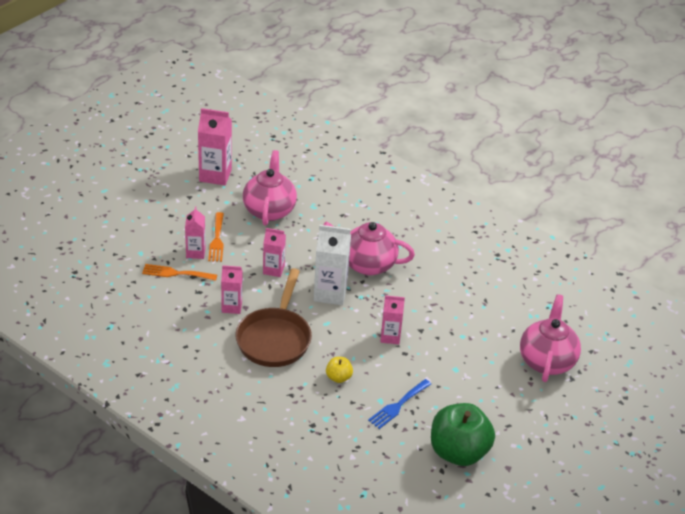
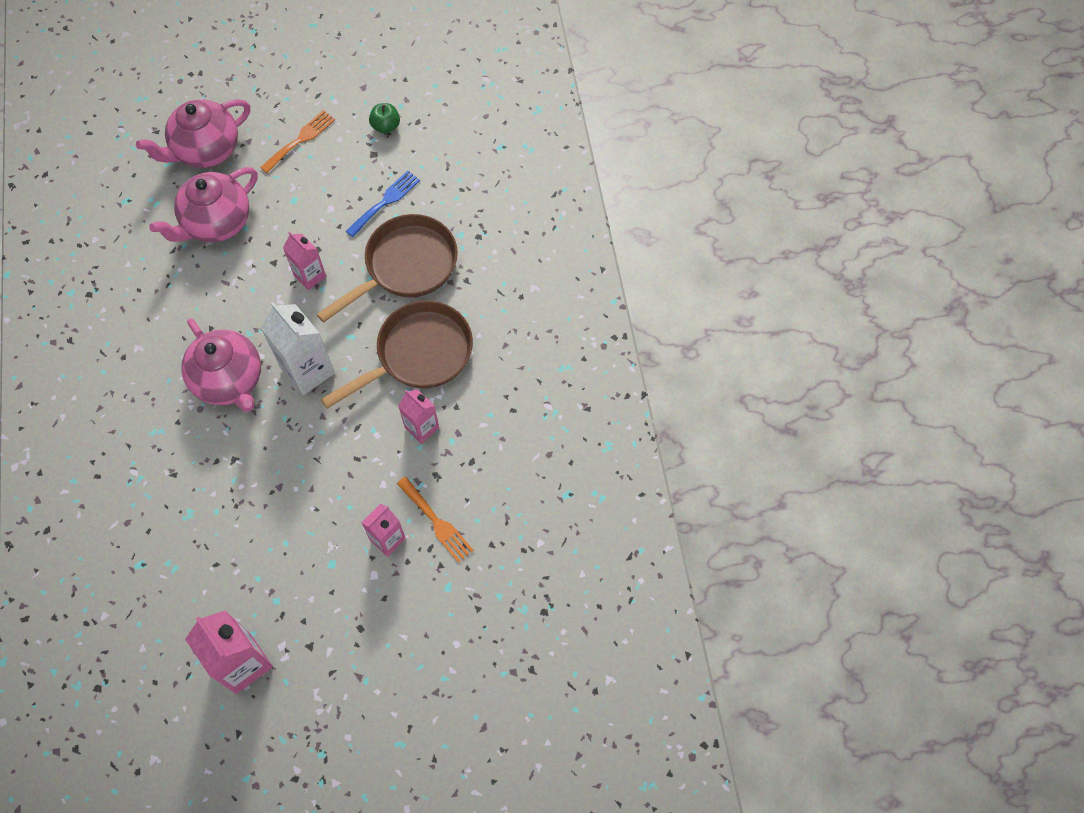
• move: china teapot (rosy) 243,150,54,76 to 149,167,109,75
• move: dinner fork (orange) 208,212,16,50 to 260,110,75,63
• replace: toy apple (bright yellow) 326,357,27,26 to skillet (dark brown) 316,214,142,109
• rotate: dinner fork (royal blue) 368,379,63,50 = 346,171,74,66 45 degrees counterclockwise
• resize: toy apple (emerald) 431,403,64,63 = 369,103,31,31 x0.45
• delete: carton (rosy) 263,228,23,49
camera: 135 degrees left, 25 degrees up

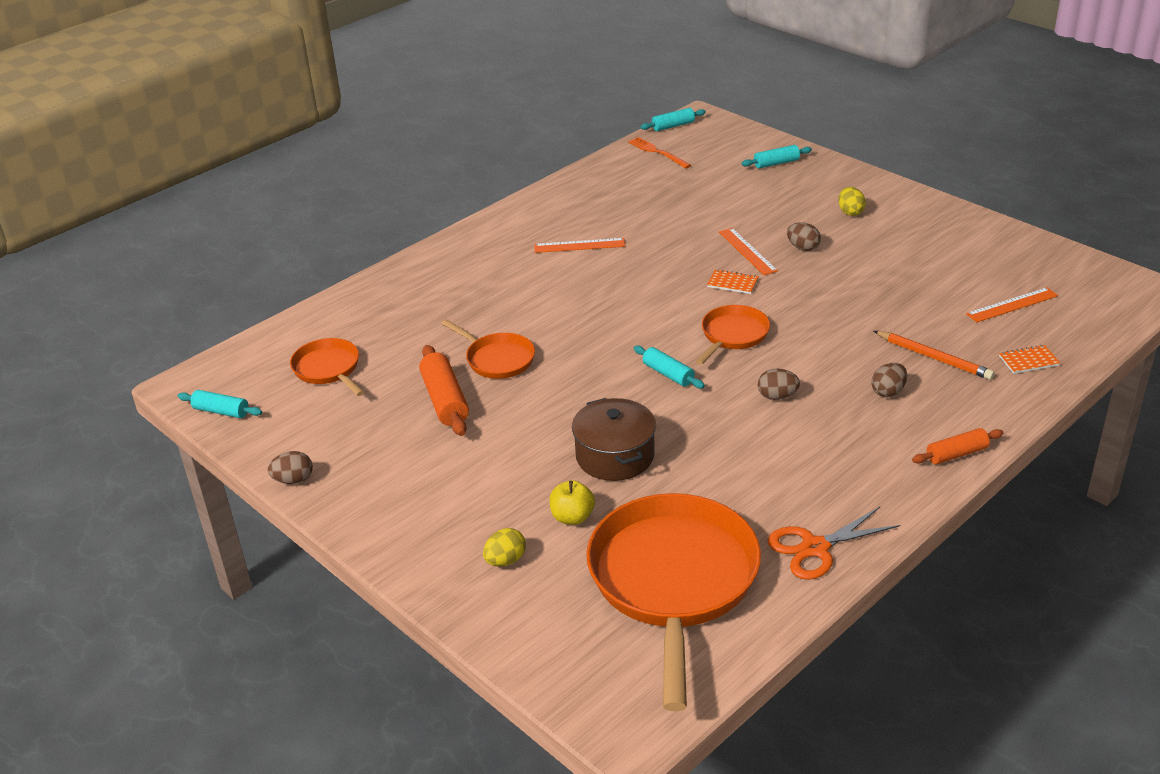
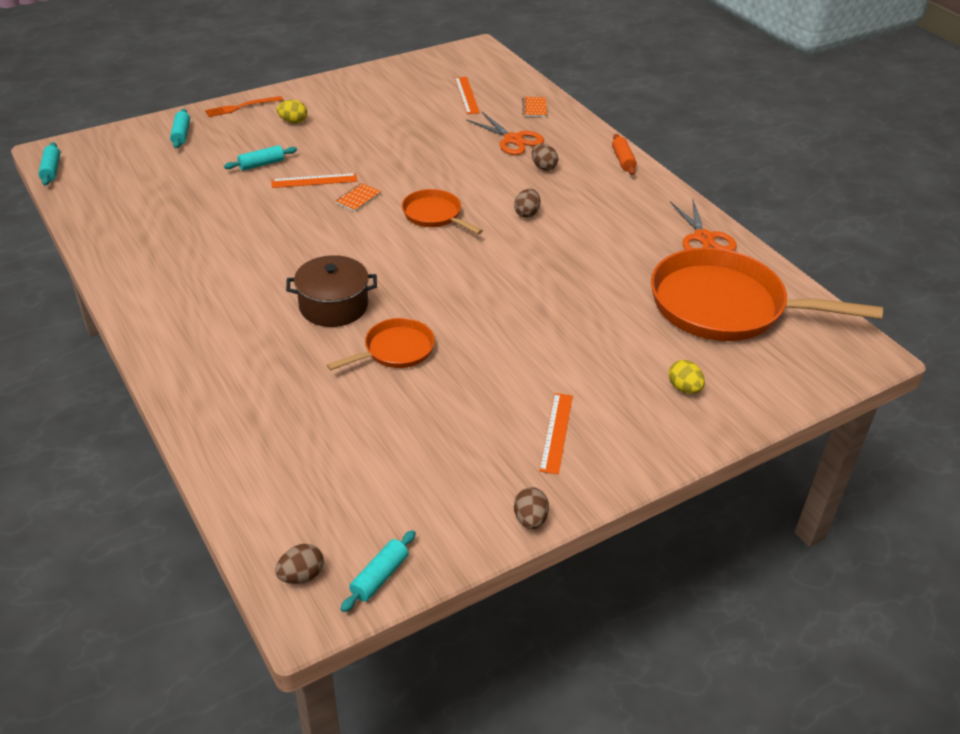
• move: dinner fork (orange) 628,137,63,32 to 205,96,78,21
• move: pastry roller (teal) 634,346,71,43 to 224,145,73,26
• move: toy egg (dark brown) 787,222,34,29 to 275,544,49,40
• move: cooking pot (dark brown) 572,398,84,83 to 286,255,91,72
• replace: wooden pencil (orange) 874,331,121,49 to shears (orange) 466,112,78,43
• move: ruler (orange) 534,238,91,15 to 539,393,34,82
• delete: skillet (orange) 290,338,74,58
• delete: pastry roller (orange) 419,345,50,91
• delete: toy apple (bright yellow) 549,480,46,45
camera: 80 degrees left, 5 degrees up

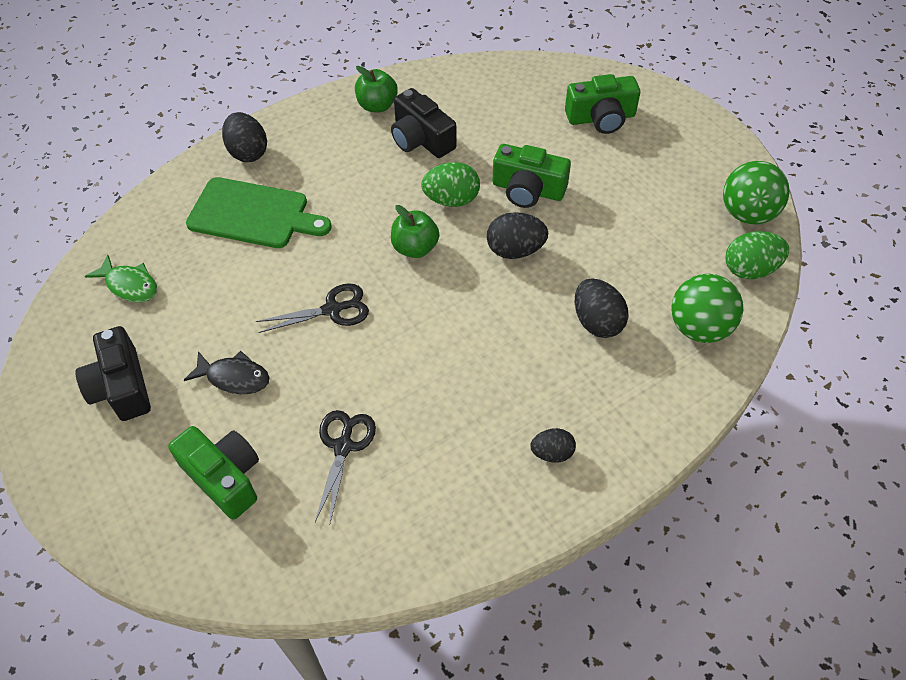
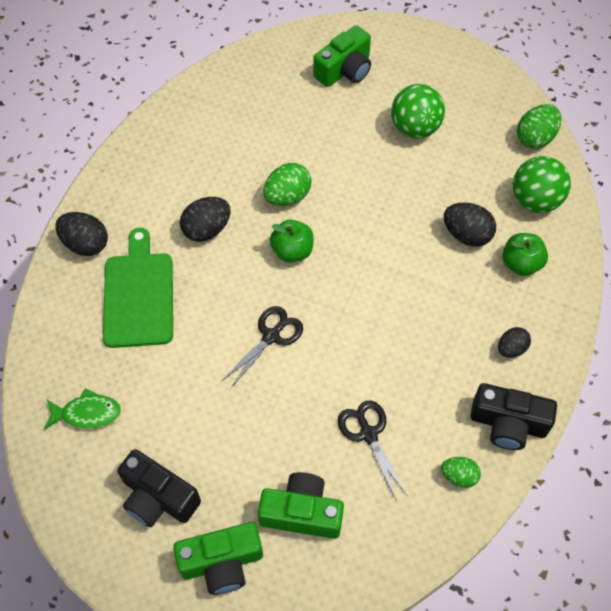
• rotate: bread board (emerald) 186,177,146,71 = 103,228,70,120 75 degrees counterclockwise
• move: camera (emerald) 493,144,78,64 to 173,522,90,73
• move: toy egg (jet-black) 487,212,61,47 to 180,197,50,45
• move: ball (emerald) 723,161,67,64 to 391,84,54,55
• insert: toy egg (emerald) 441,457,40,31
• move: camera (jet-black) 391,88,66,70 to 471,383,86,67
• move: toy apple (emerald) 355,66,43,46 to 502,233,46,43
• delete: toy fish (jet-black) 184,351,86,43
camera: 35 degrees left, 5 degrees up

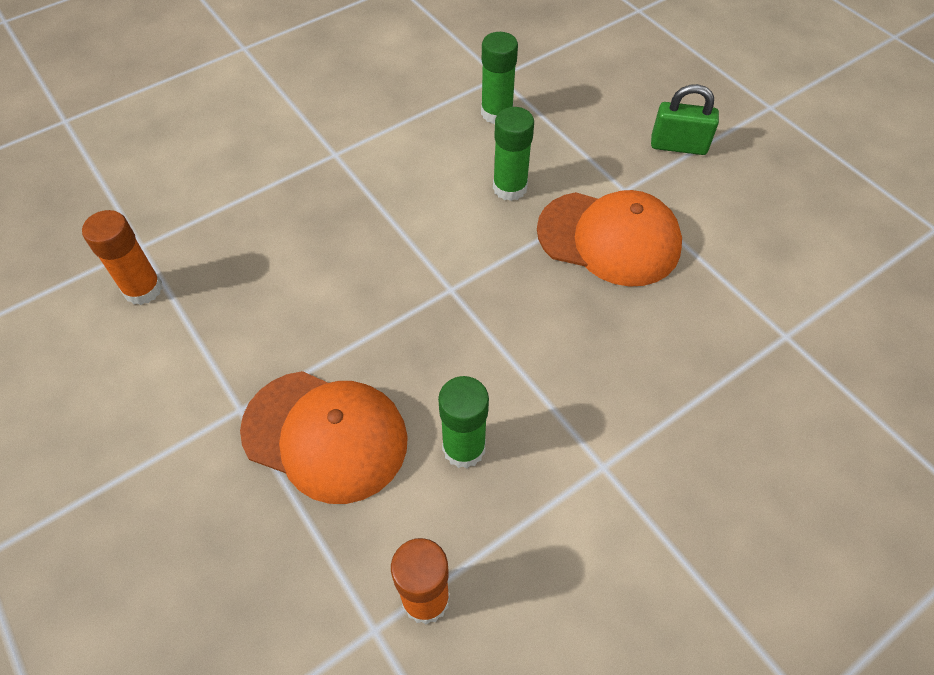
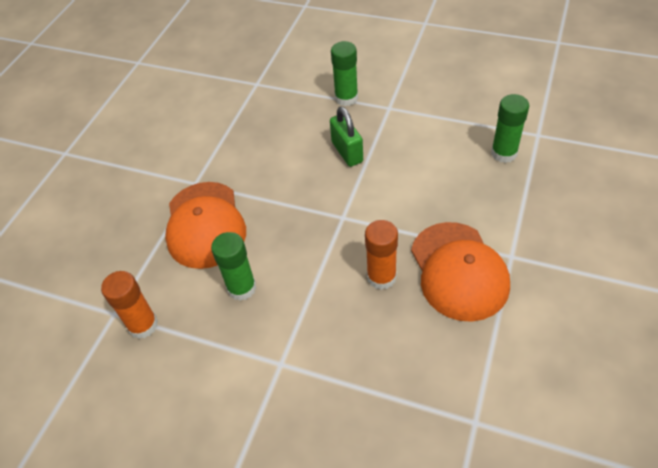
• move: lock (emerald) 651,84,68,71 to 330,107,33,60
• move: glue (emerald) 493,107,41,94 to 331,41,27,65
• move: glue (orange) 82,210,80,95 to 365,220,33,70
camera: 60 degrees right, 5 degrees down

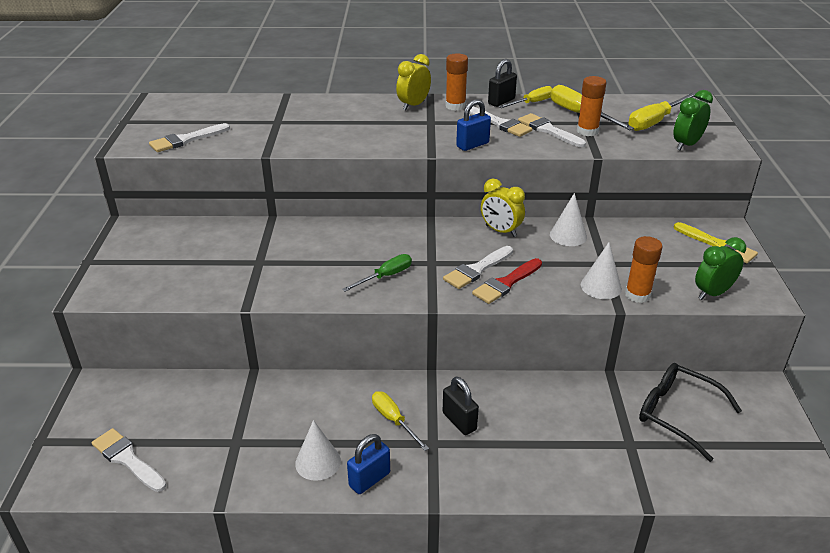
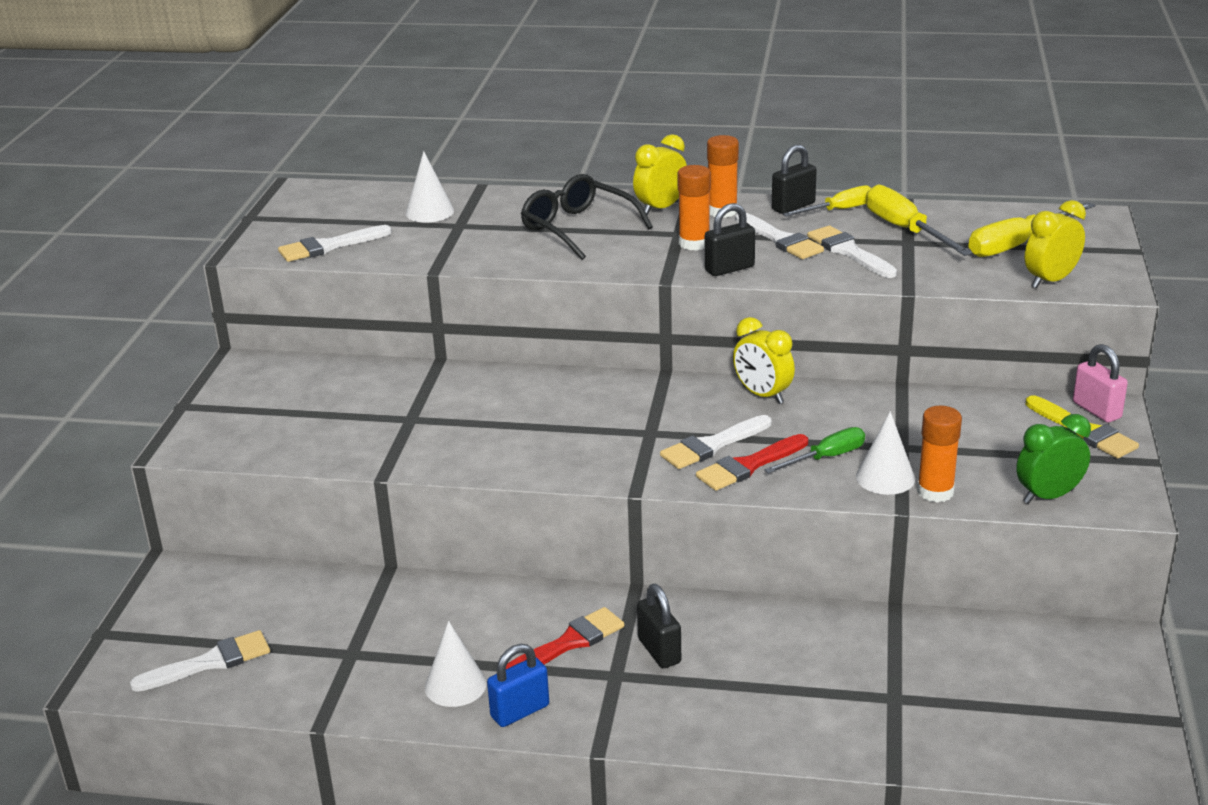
• rotate: paintbrush (snow-white) 92,428,74,64 = 130,630,140,62 105 degrees clockwise
• move: cone shape (snow-white) 550,193,37,53 to 406,151,48,71
• replace: screwdriver (bright yellow) 372,391,57,60 to paintbrush (red) 506,607,118,62
• move: glasses (jet-black) 639,363,103,99 to 521,174,132,86
• move: glue (orange) 577,76,30,60 to 677,165,34,86
• recolor: lock (royal blue) 456,99,35,52 to lock (jet-black) 705,203,50,73
• move: screwdriver (emerald) 342,254,70,38 to 764,427,101,47
• recolor: clock (emerald) 673,90,40,60 to clock (bright yellow) 1024,200,62,88
• insert: lock (rosy) 1073,344,55,79
camera: 10 degrees right, 5 degrees down

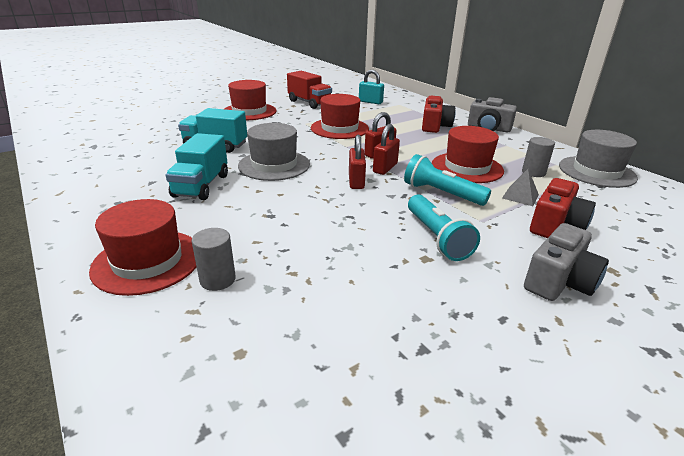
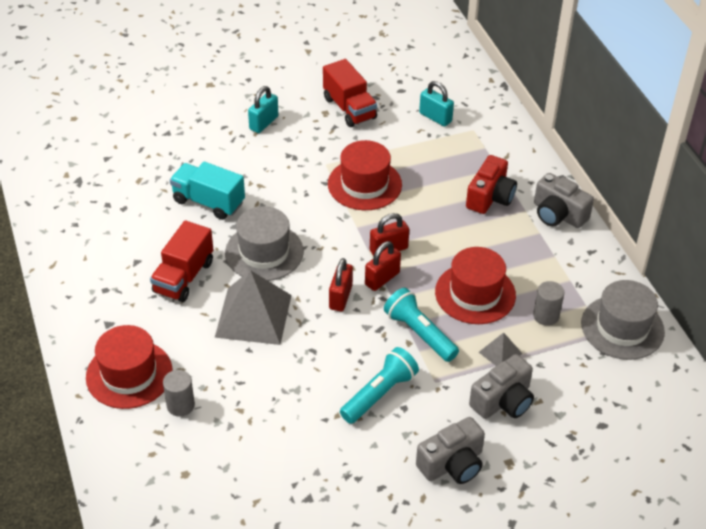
• recolor: lorry (teal) 165,133,63,67 to lorry (red) 150,220,63,82
• insert: pyramid shape (gray) 215,270,77,75
• replace: top hat (red) 224,80,53,40 to lock (teal) 248,86,30,47
• rotate: flashlight (teal) 408,194,72,67 = 340,347,79,77 135 degrees counterclockwise
• recolor: camera (red) 530,178,66,60 to camera (gray) 469,354,65,65
camera: 15 degrees right, 15 degrees up

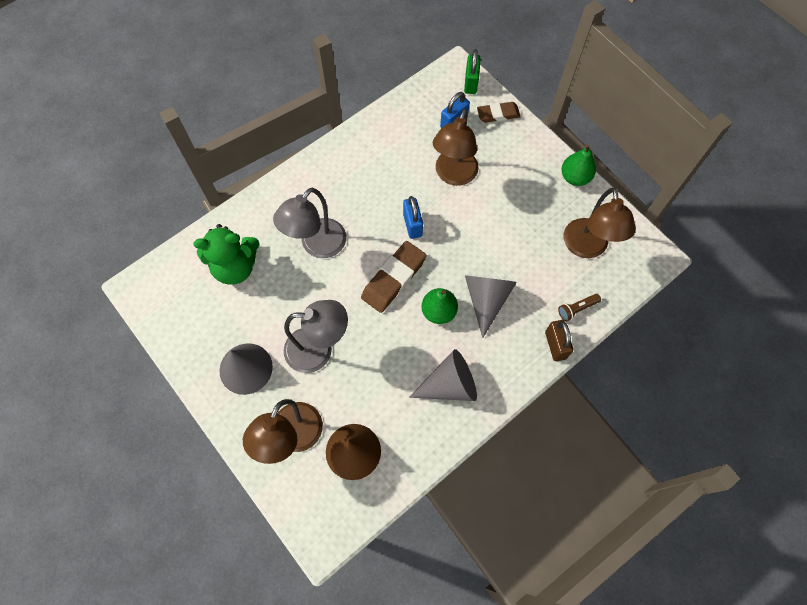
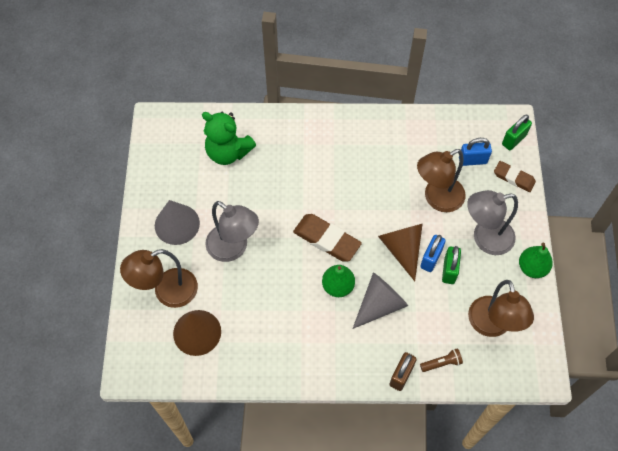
• rotate: pencil eraser (dark brown) 361,241,66,72 = 293,214,69,47 45 degrees clockwise
• insert: cone shape (dark brown) 378,223,45,58
• move: lock (royal blue) 403,196,20,43 to 420,235,26,37
• rotate: flashlight (dark brown) 558,294,43,27 = 420,348,43,24 150 degrees clockwise
• insert: lock (emerald) 442,246,19,38
• move: desk lamp (gray) 273,188,73,70 to 467,190,51,65
• rotate: desk lamp (dark brown) 564,188,72,70 = 468,280,66,57 45 degrees counterclockwise
• delete: cone shape (gray) 409,349,68,52
camera: 40 degrees right, 5 degrees down

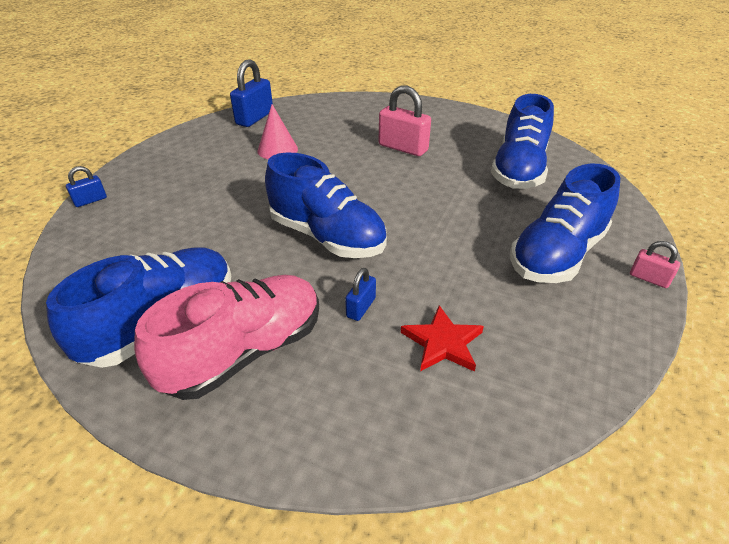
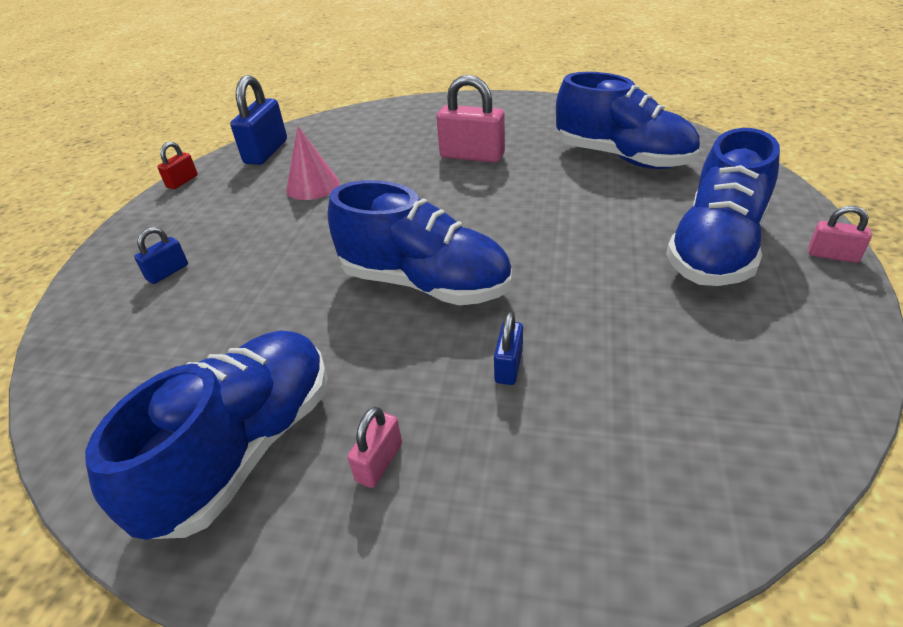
• move: lock (royal blue) 66,166,41,41 to 134,227,54,57
• insert: lock (red) 157,142,41,47
• replace: sneaker (rosy) 134,275,185,125 to lock (rosy) 348,407,54,81
• rotate: sneaker (royal blue) 491,94,63,95 = 556,72,144,97 60 degrees counterclockwise
• delete: star (red) 401,305,83,67
camera: 10 degrees left, 0 degrees up

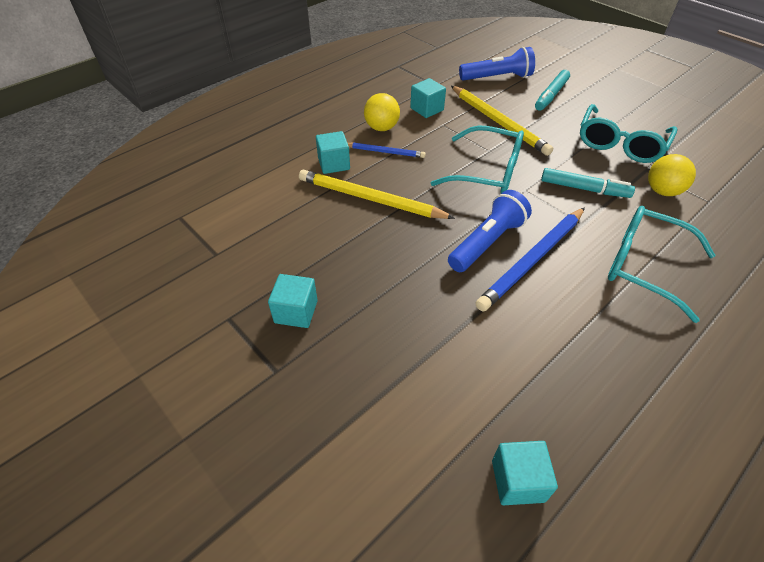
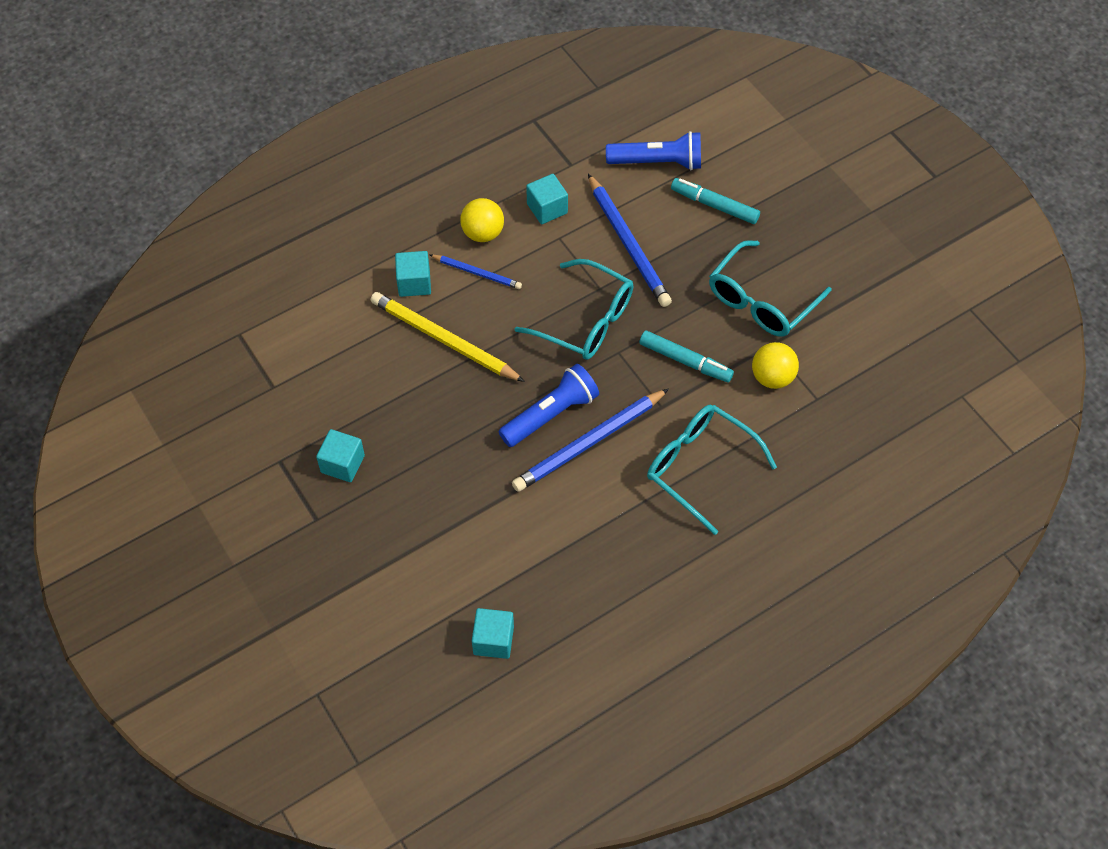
• recolor: wooden pencil (bright yellow) 451,86,102,70 to wooden pencil (royal blue) 588,174,84,133
• rotate: marker (teal) 535,70,35,41 = 671,178,89,46 75 degrees clockwise
camera: 10 degrees right, 10 degrees up

